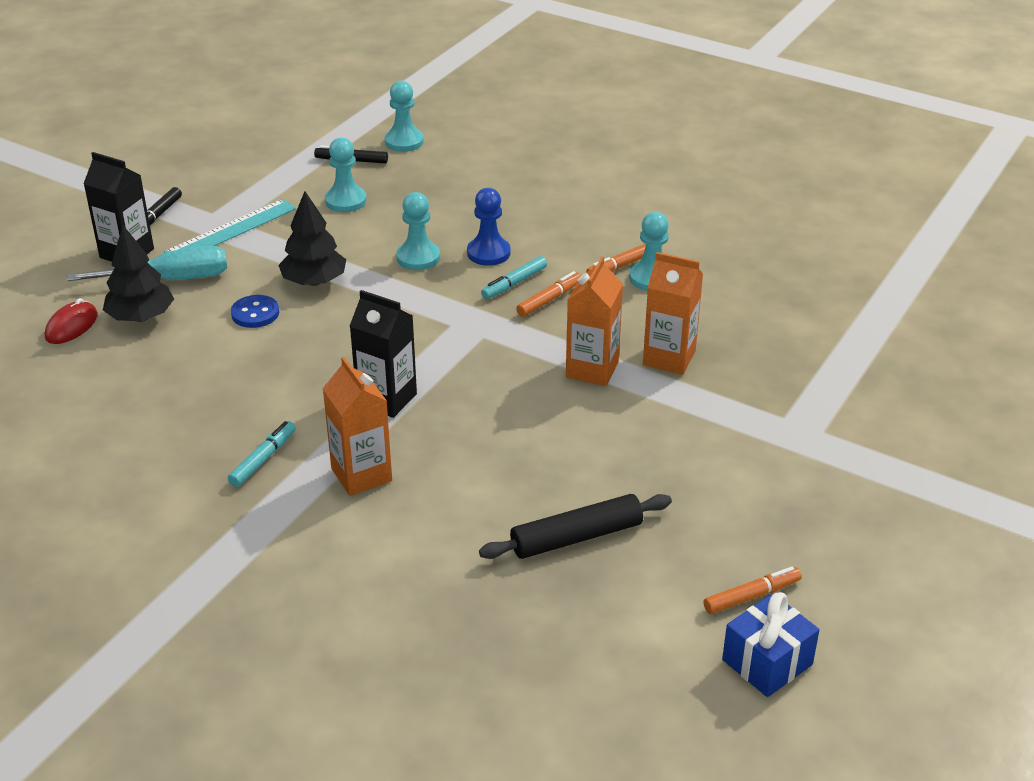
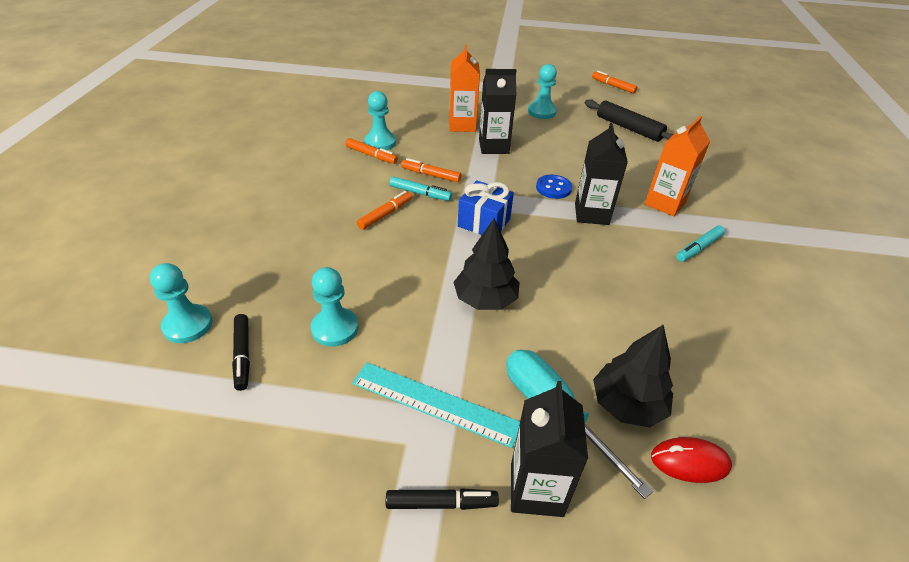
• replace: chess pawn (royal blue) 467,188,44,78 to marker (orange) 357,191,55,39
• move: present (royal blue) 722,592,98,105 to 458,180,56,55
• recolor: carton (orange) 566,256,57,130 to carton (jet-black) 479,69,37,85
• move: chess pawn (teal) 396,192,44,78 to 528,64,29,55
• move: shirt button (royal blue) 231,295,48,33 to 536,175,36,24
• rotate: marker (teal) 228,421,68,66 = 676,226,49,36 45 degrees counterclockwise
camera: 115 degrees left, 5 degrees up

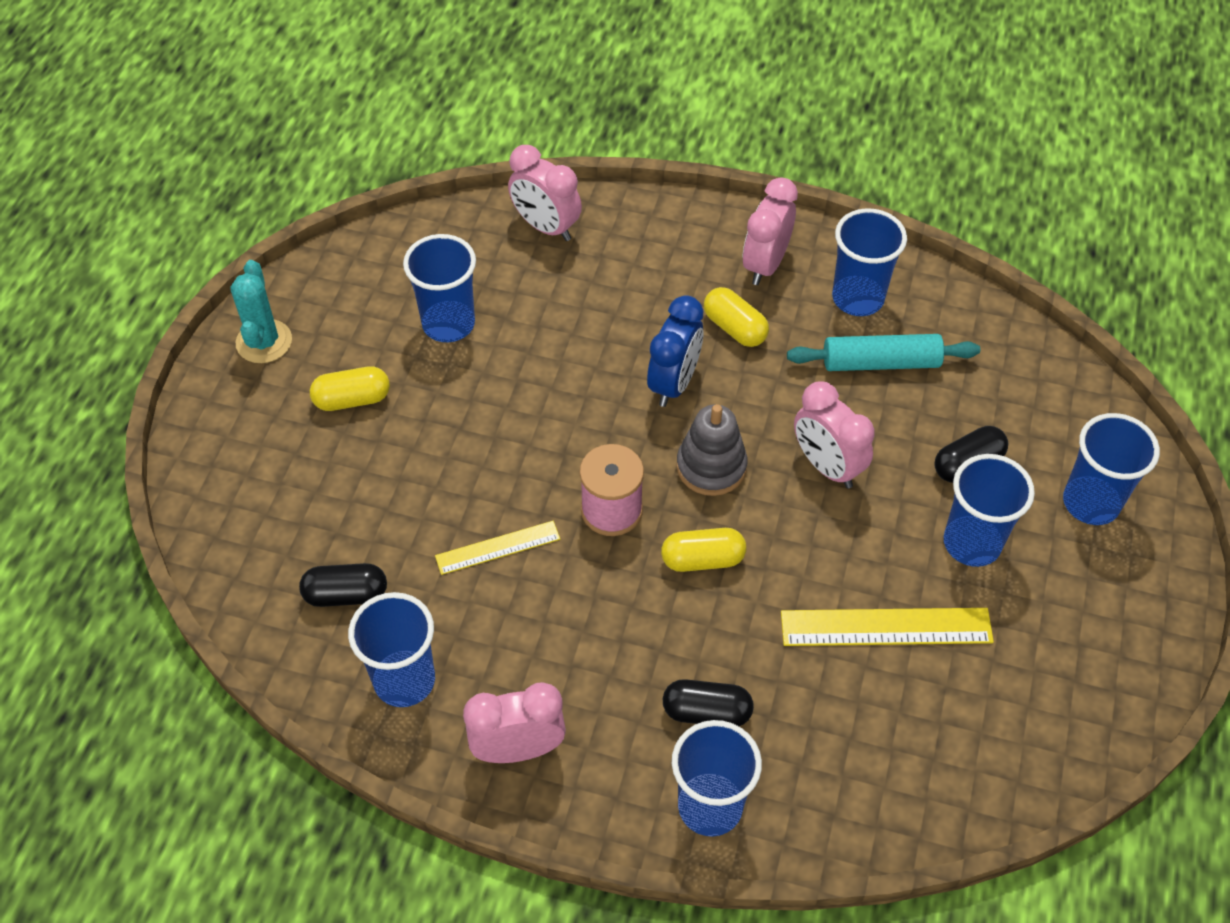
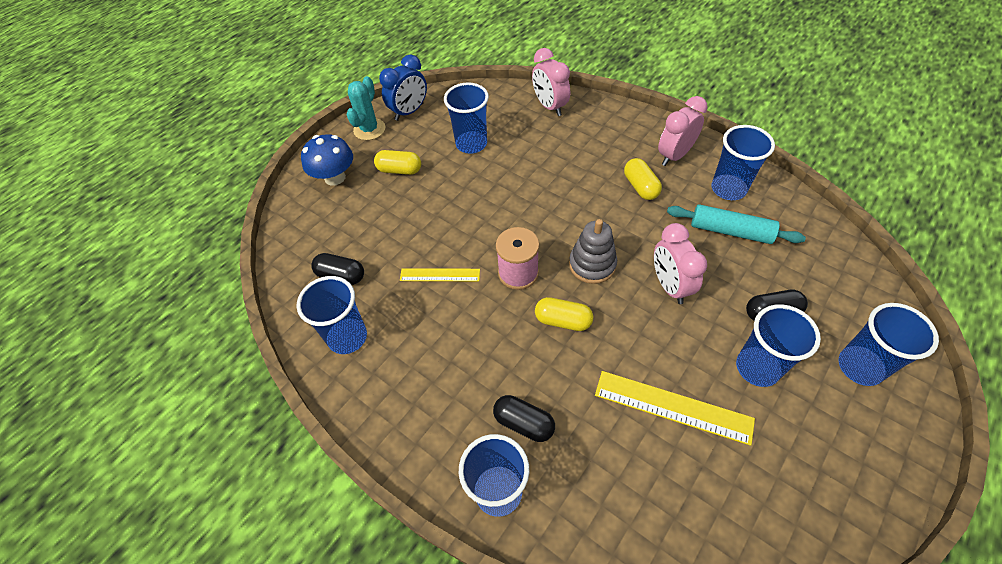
• insert: mushroom (royal blue) 301,134,52,52
• move: clock (royal blue) 647,295,57,112 to 379,55,48,66
• delete: clock (rosy) 463,682,103,81
camera: 25 degrees right, 0 degrees up

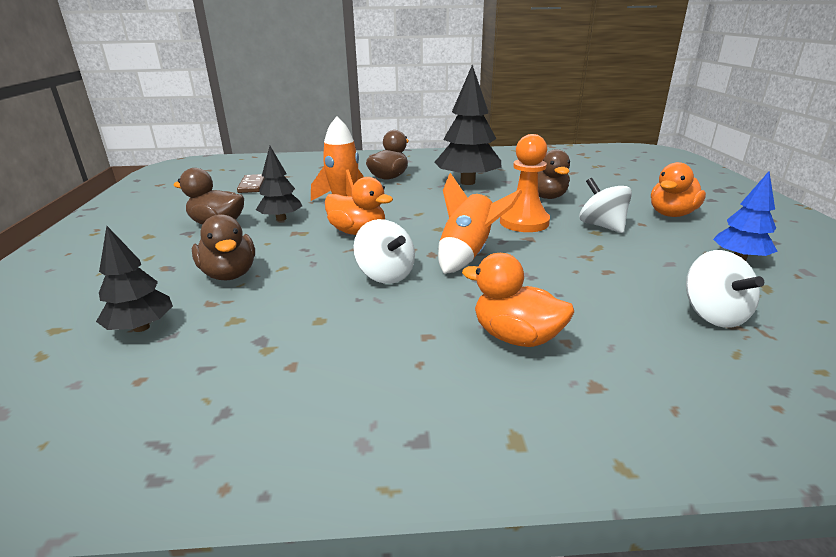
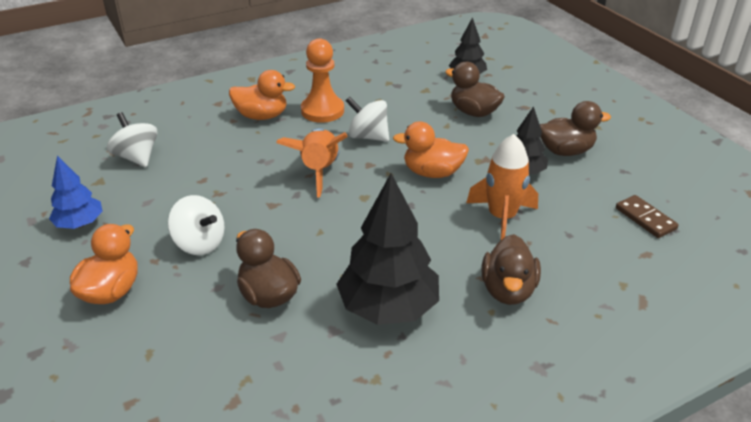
• move: chess pawn (orange) 500,134,50,98 to 301,38,43,85
camera: 155 degrees right, 10 degrees up

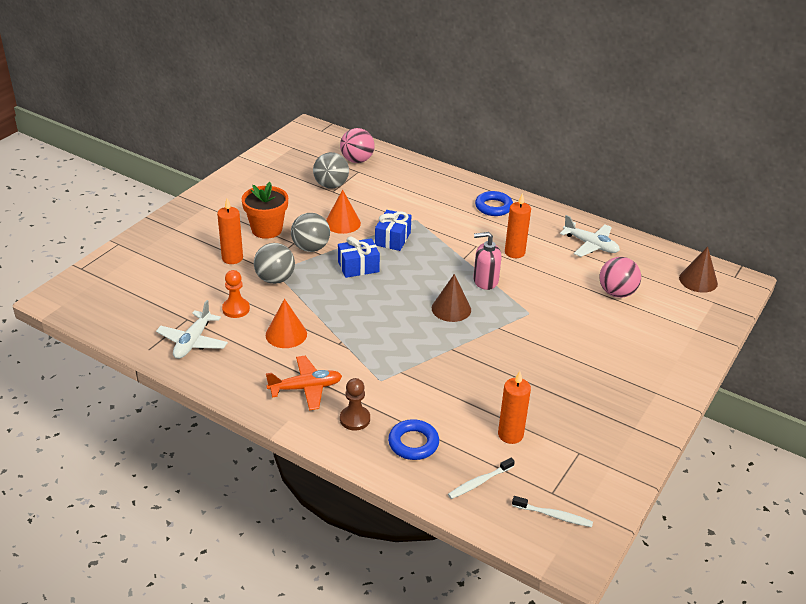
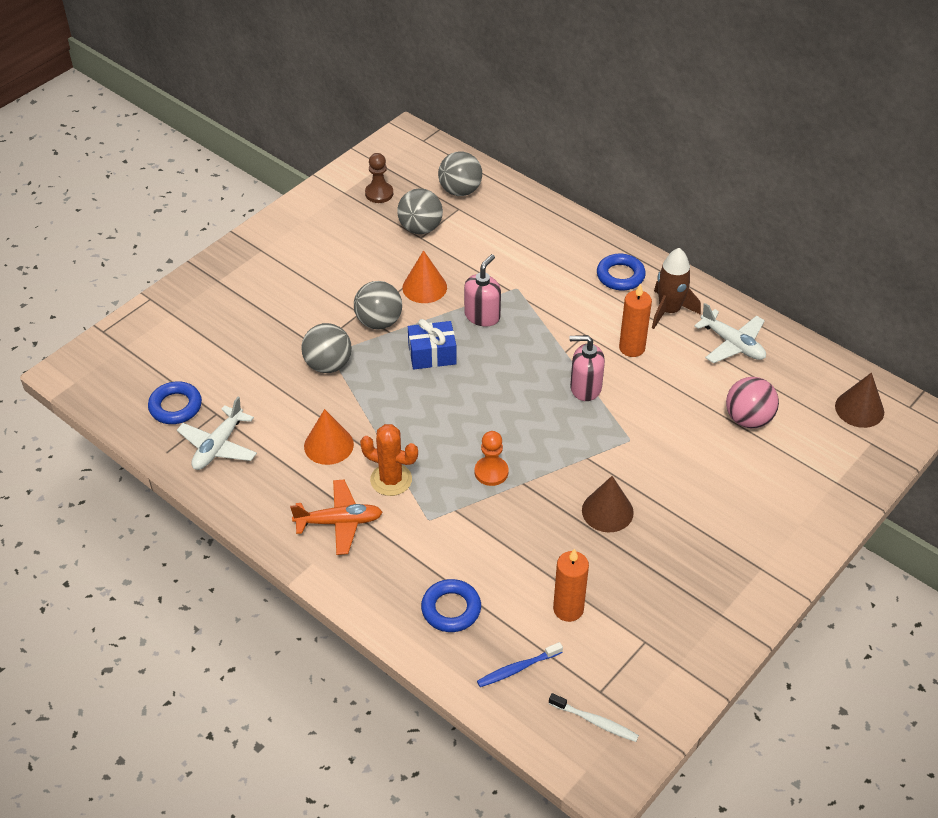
• insert: ring (royal blue) 148,381,54,43
• insert: saguaro cactus (orange) 360,424,58,72
• move: chess pawn (dark brown) 340,378,30,52 to 365,153,28,50
• recolor: ball (rosy) 340,128,35,35 to ball (gray) 438,152,44,44
• replace: present (royal blue) 375,210,37,41 to soap pump (rosy) 464,254,37,73
• move: chess pawn (orange) 222,270,28,48 to 475,431,33,55
• recolor: dental brush (snow-white) 448,458,67,41 to dental brush (royal blue) 477,642,86,45
• move: cone shape (dark brown) 432,274,39,48 to 582,476,52,56
• insert: rocket (dark brown) 652,248,49,81
• delete: candle (orange) 217,198,26,66
• delete: potted plant (orange) 242,182,46,57
camera: 10 degrees right, 10 degrees up

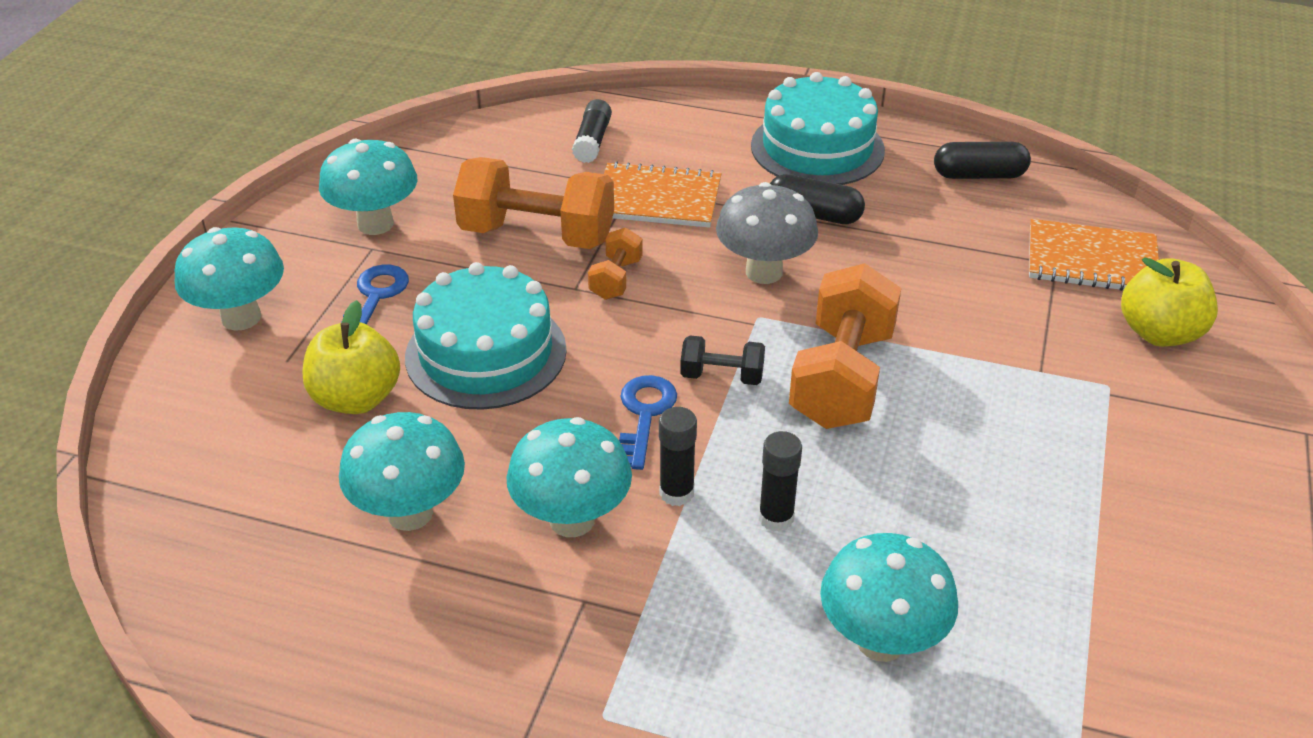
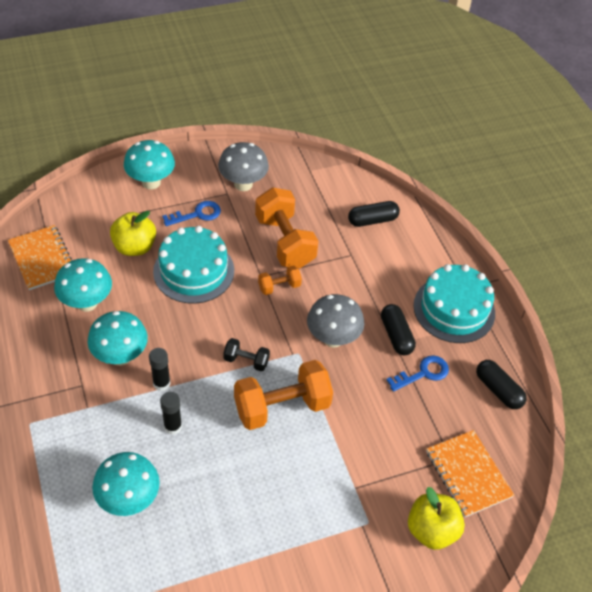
• move: notebook (orange) 604,161,118,67 to 8,225,64,65
• recolor: mushroom (teal) 319,139,98,96 to mushroom (gray) 218,142,51,49
• rotate: dumbbell (jet-black) 680,335,85,50 = 224,338,46,33 45 degrees counterclockwise
• replace: glue (jet-black) 572,99,40,64 to capsule (jet-black) 348,201,52,26
• move: key (royal blue) 619,375,58,95 to 387,356,62,36
camera: 50 degrees right, 10 degrees up

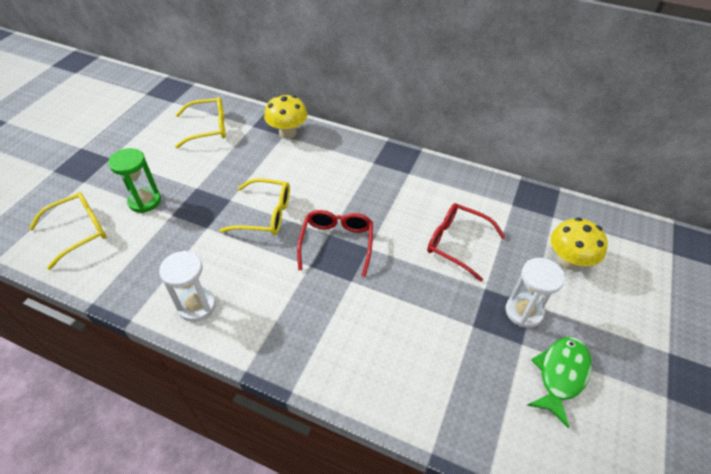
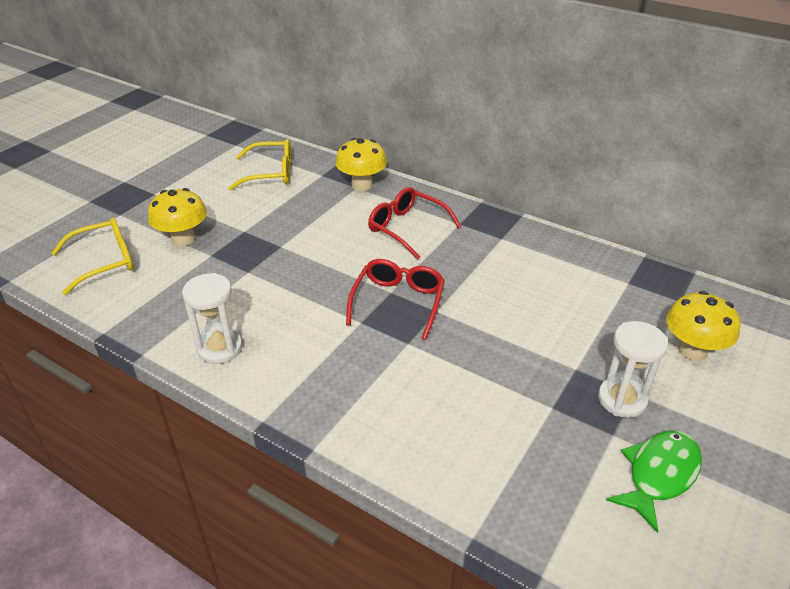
• replace: sand timer (emerald) 108,148,53,65 to mushroom (bright yellow) 148,188,59,58
• move: glasses (red) 427,203,78,78 to 368,187,93,73
• delete: glasses (bright yellow) 219,178,71,57
camera: 10 degrees right, 10 degrees down

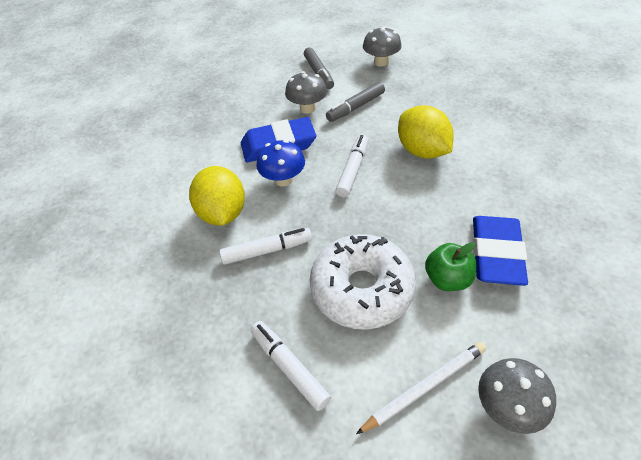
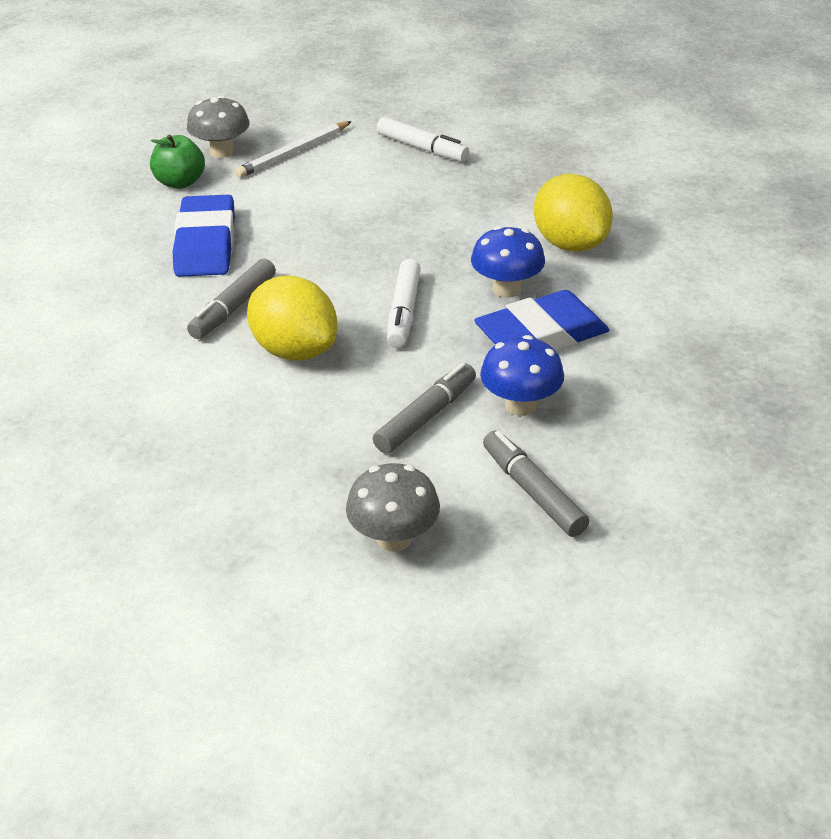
• move: toy apple (emerald) 425,242,51,49 to 150,135,55,54
• insert: marker (gray) 187,259,89,80
• recolor: mushroom (gray) 285,71,42,43 to mushroom (royal blue) 480,335,84,81
• delete: marker (snow-white) 219,228,93,37
• delete: glazed donut (snow-white) 310,234,106,96
camera: 165 degrees right, 10 degrees down

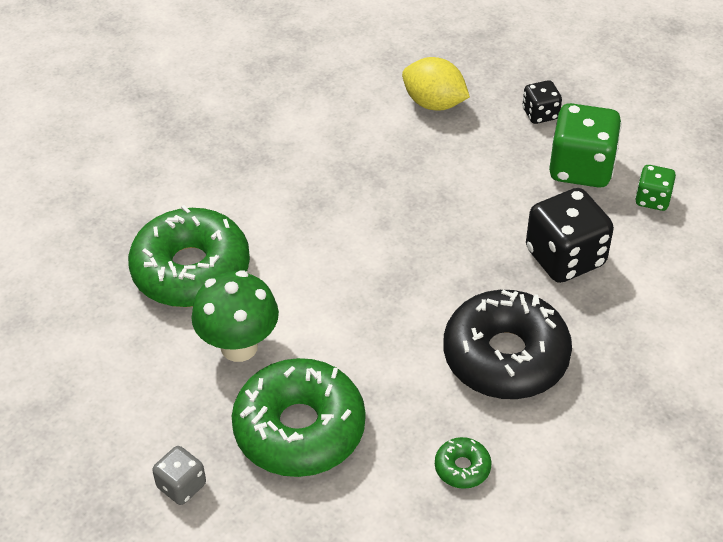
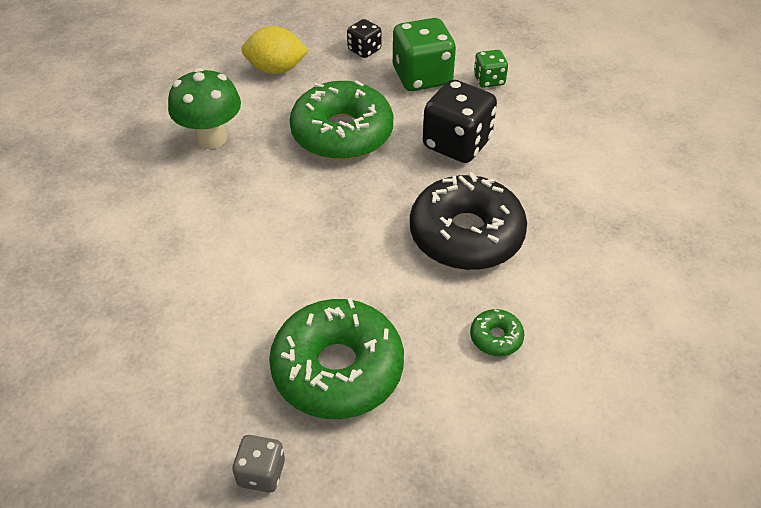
• move: mushroom (emerald) 191,270,88,92 to 168,68,73,81
• move: glazed donut (emerald) 128,205,122,102 to 289,80,104,80
camera: 30 degrees left, 0 degrees up

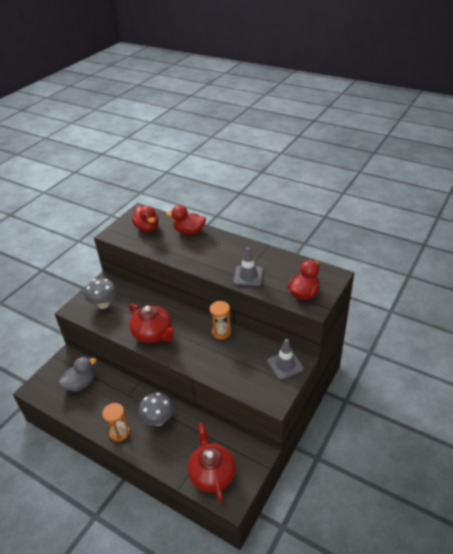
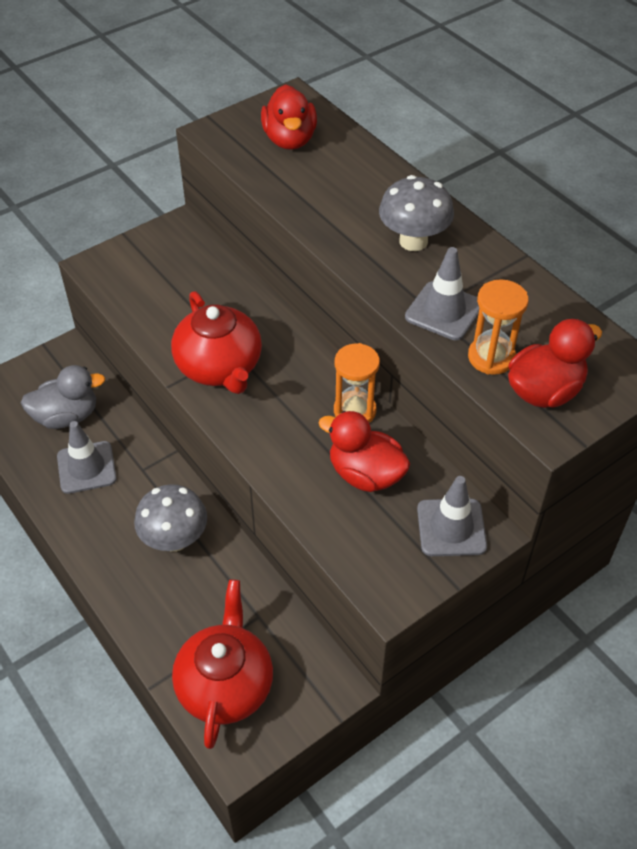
• insert: traffic cone (gray) 57,421,60,73
• move: toy duck (red) 166,205,40,30 to 318,411,92,81
• move: mushroom (gray) 85,278,32,31 to 379,175,75,76
• move: sand timer (orange) 102,403,28,39 to 468,279,61,96
camera: 20 degrees right, 10 degrees up

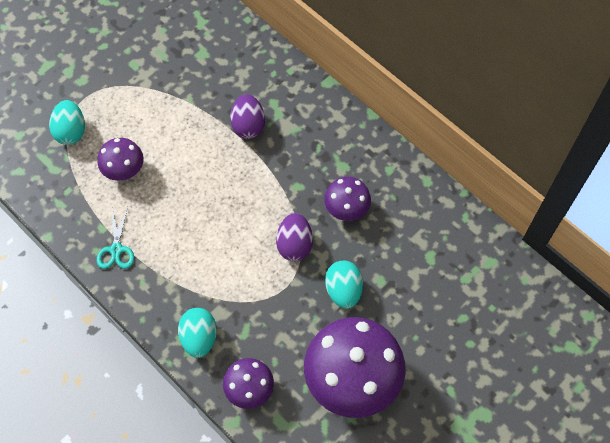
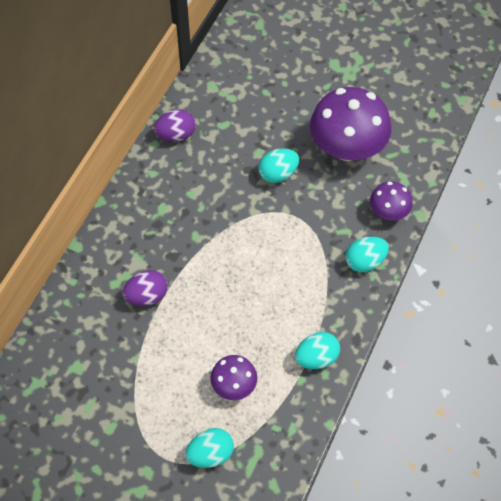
• move: toy egg (purple) 276,213,37,48 to 154,109,42,32
• replace: shears (teal) 97,207,37,62 to toy egg (teal) 295,332,45,37
• delete: mushroom (purple) 324,177,47,44
camera: 110 degrees left, 5 degrees down

